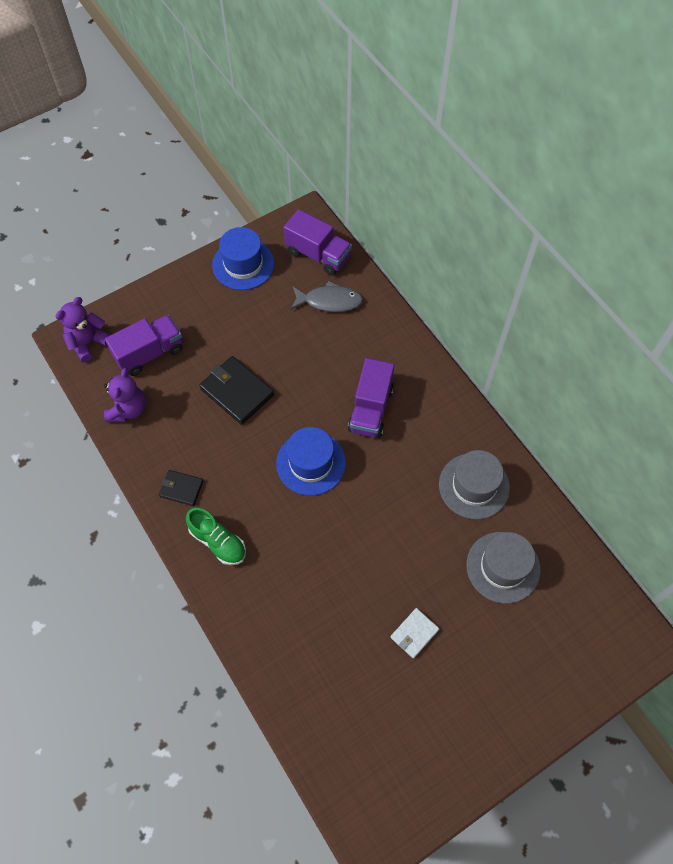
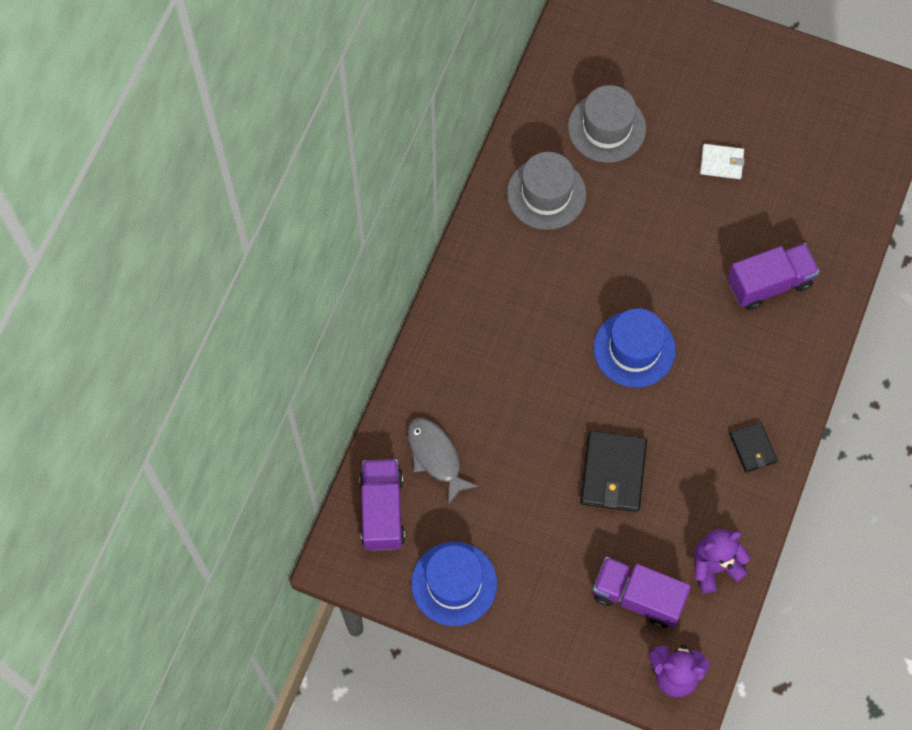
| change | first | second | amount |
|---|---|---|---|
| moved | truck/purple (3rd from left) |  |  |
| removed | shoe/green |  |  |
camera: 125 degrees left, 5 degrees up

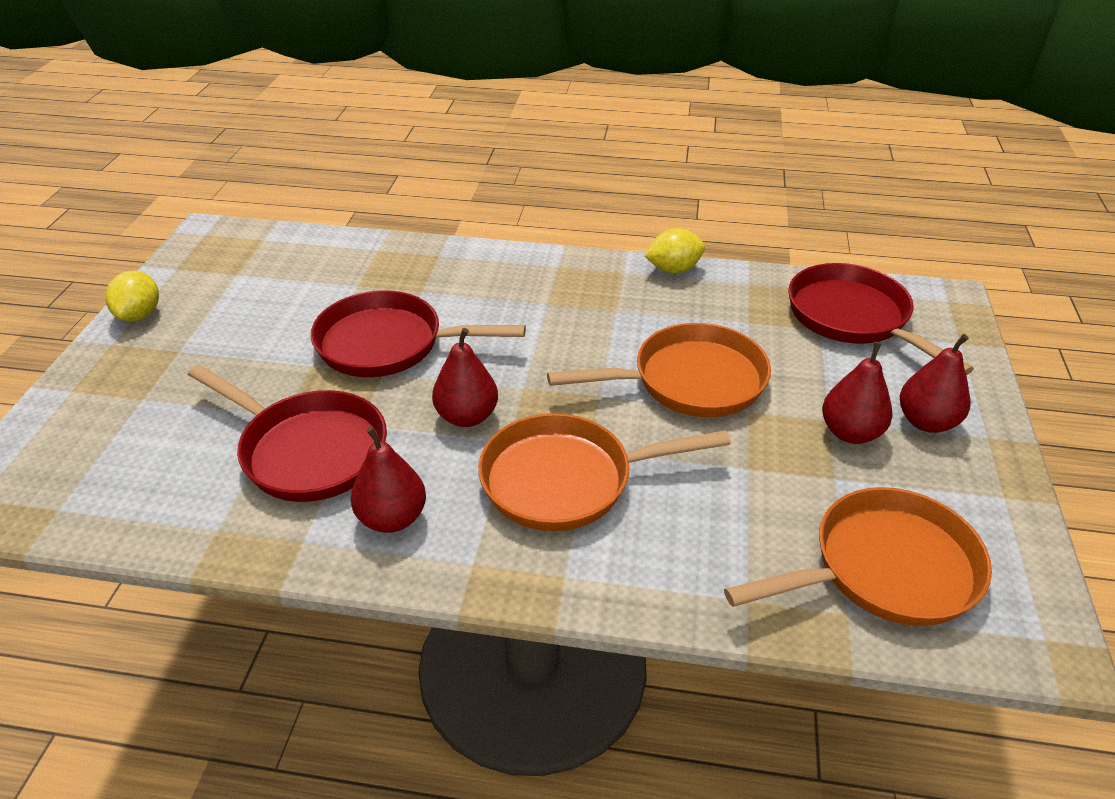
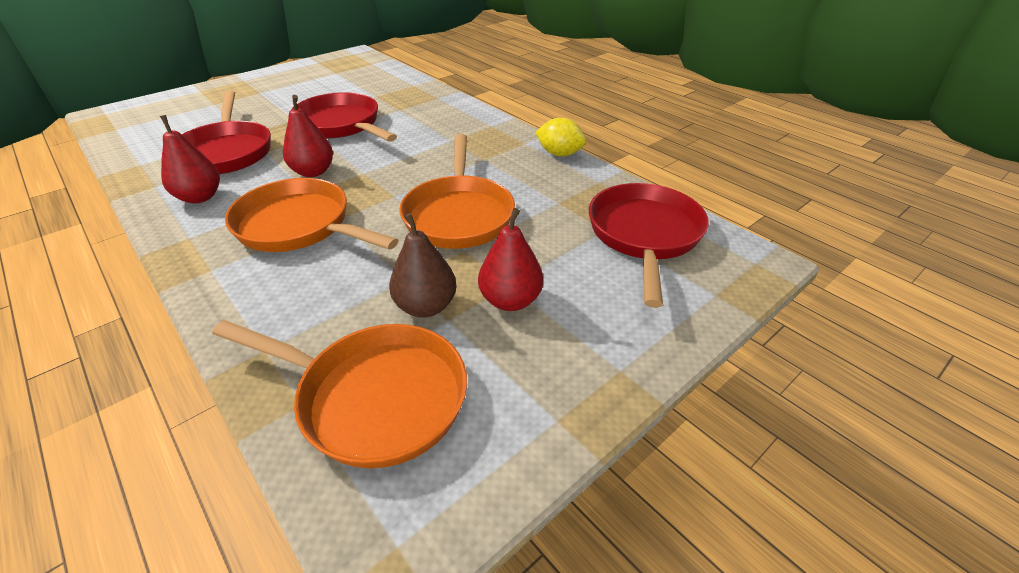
| change | first | second | amount |
|---|---|---|---|
| removed | lemon/yellow (1st from left) |  |  |
| turned | pan/orange (2nd from left in the first image) | pan/orange (3rd from left) | 60 degrees clockwise |
| removed | pear/red (4th from left) |  |  |
| added |  | pear/brown |  |
camera: 40 degrees right, 0 degrees up

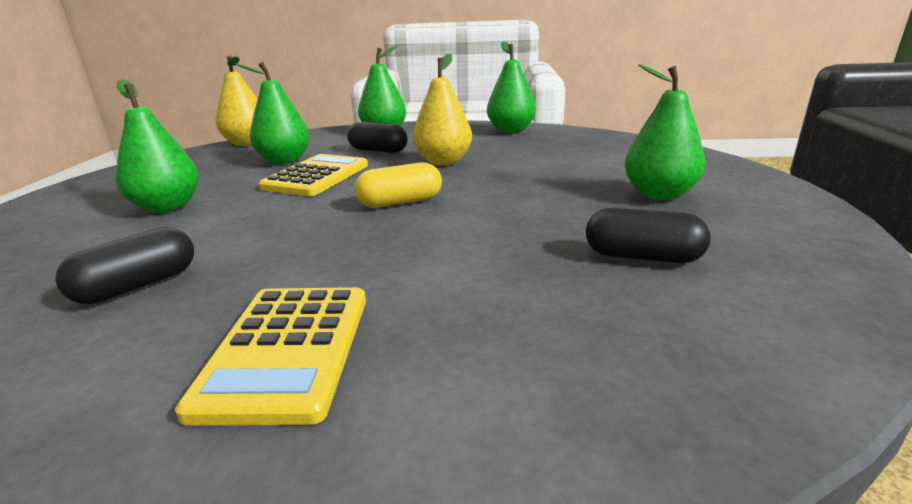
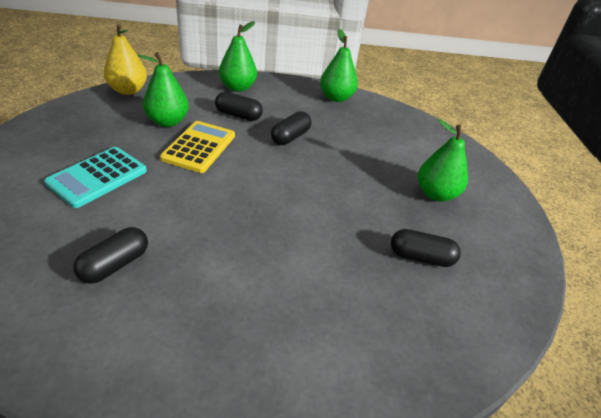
| change | first | second | amount |
|---|---|---|---|
| replaced | pear/yellow (2nd from left) | capsule/black (3rd from left) |  |
| replaced | pear/green (1st from left) | calculator/turquoise |  |
| removed | capsule/yellow |  |  |
| removed | calculator/yellow (1st from left) |  |  |
camera: 10 degrees left, 15 degrees up

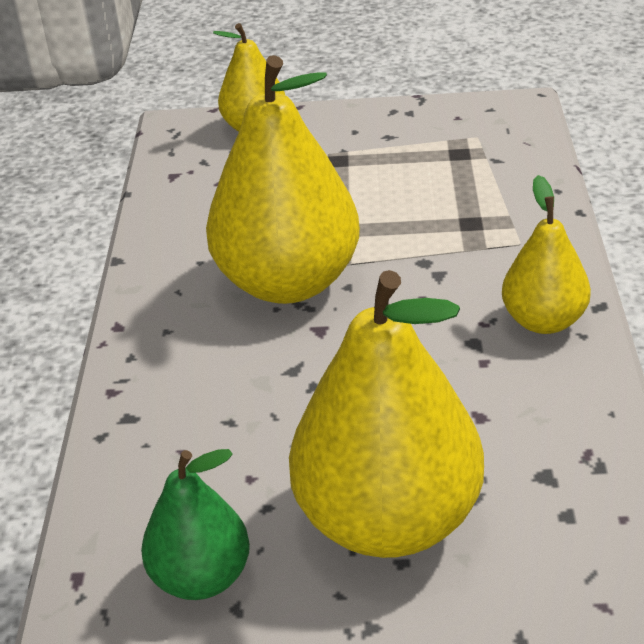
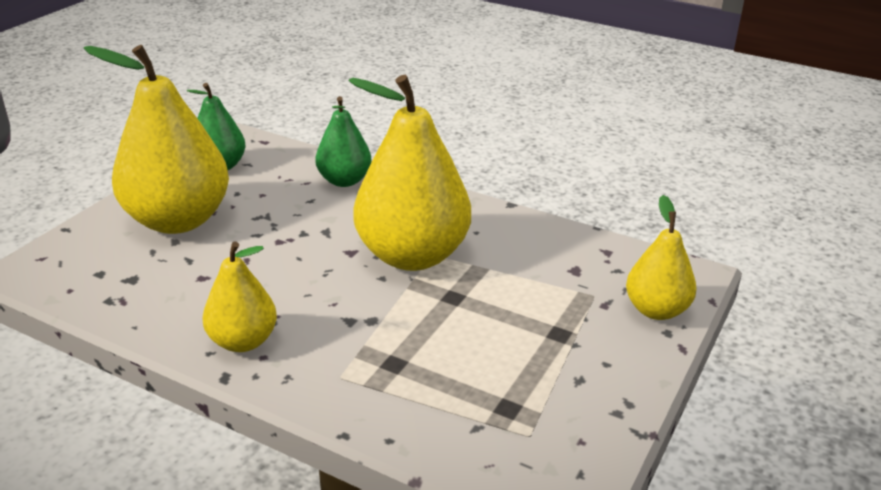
| change | first | second | amount |
|---|---|---|---|
| added |  | pear/green (2nd from left) |  |
camera: 115 degrees right, 5 degrees down

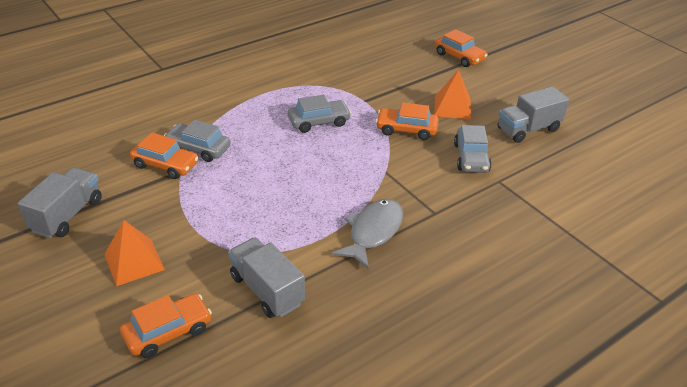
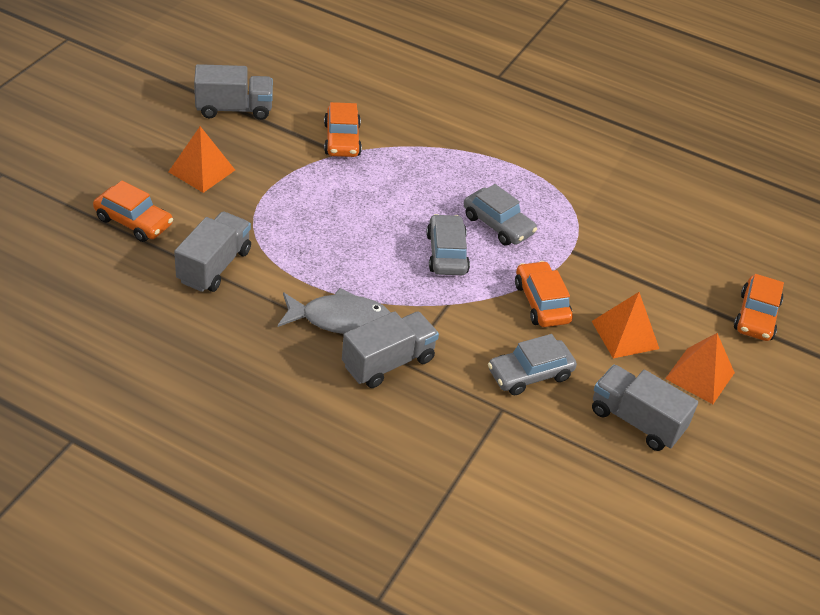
| change | first | second | amount |
|---|---|---|---|
| moved | car/grey (1st from left) |  |  |
| added |  | truck/grey (3rd from left) |  |
| added |  | pyramid/orange (3rd from left) |  |
camera: 60 degrees right, 5 degrees up

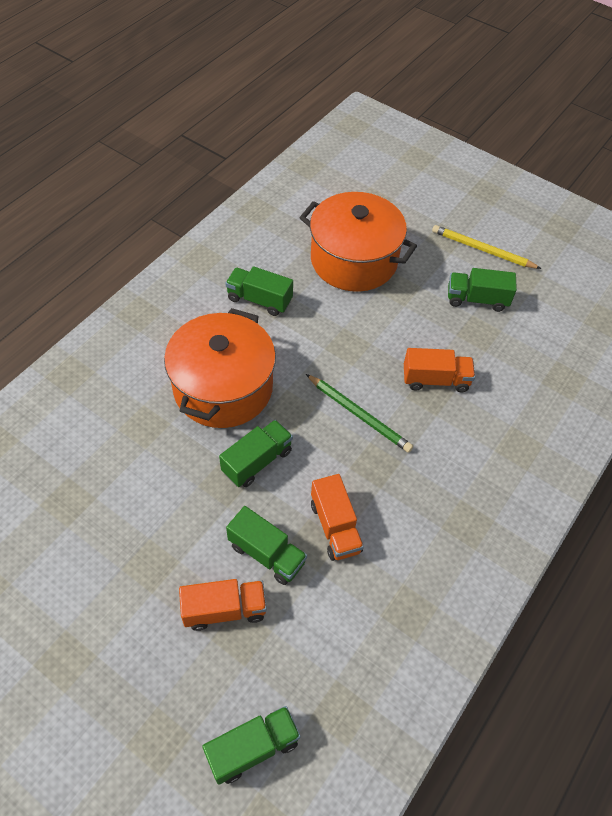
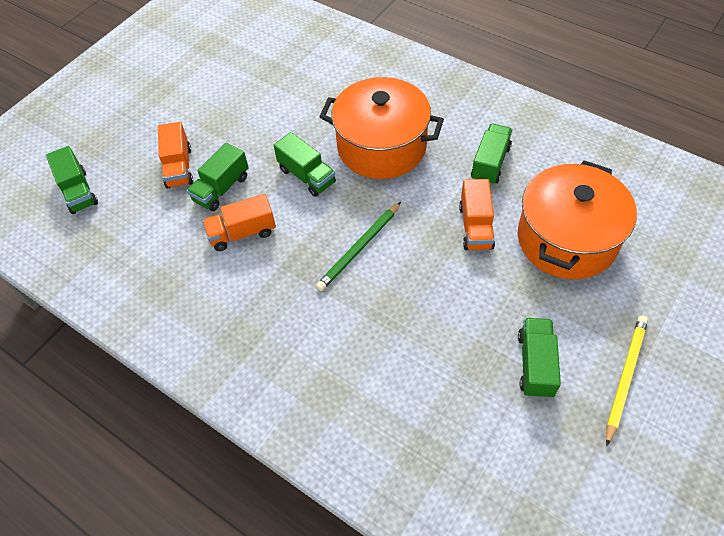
| change | first | second | amount |
|---|---|---|---|
| moved | truck/orange (3rd from left) |  |  |
camera: 95 degrees right, 0 degrees up

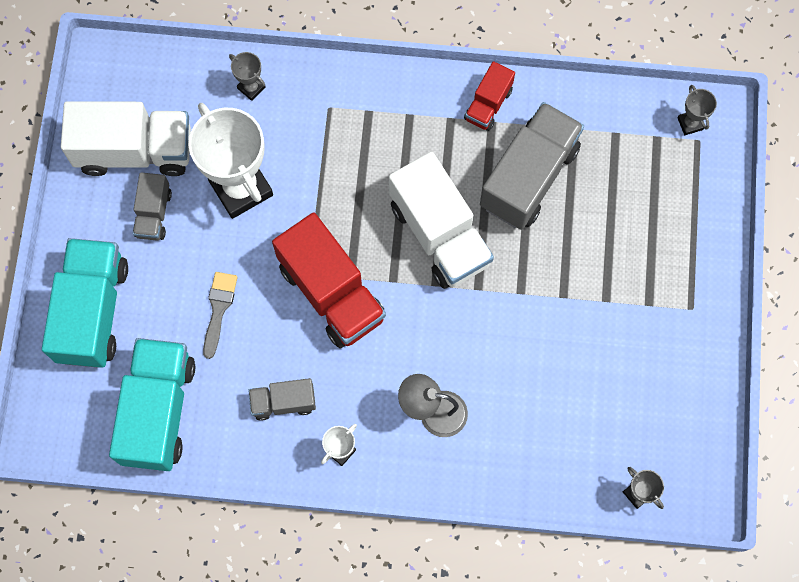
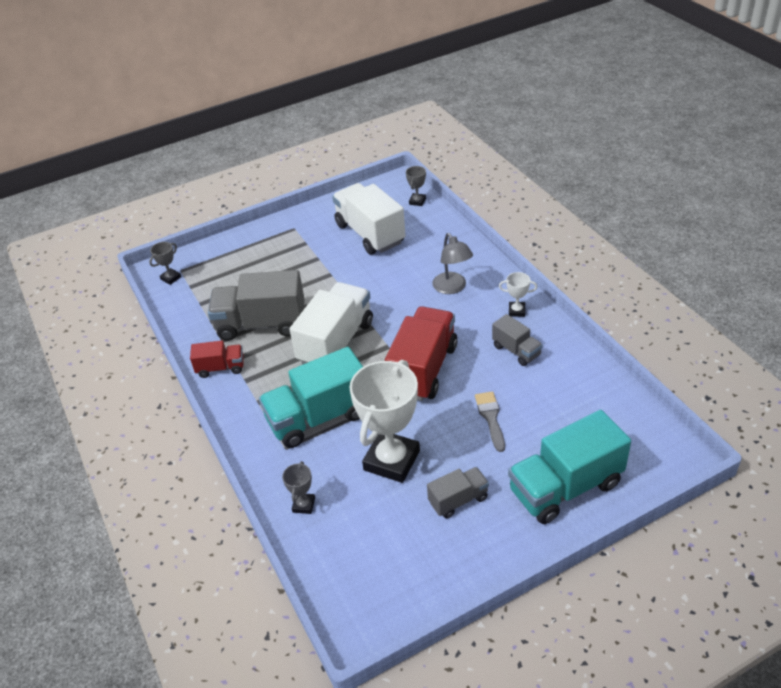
| change | first | second | amount |
|---|---|---|---|
| moved | truck/white (1st from left in the first image) | truck/white (2nd from left) |  |
| turned | brush/grey |  | 105 degrees clockwise |
| moved | truck/turquoise (2nd from left in the first image) | truck/turquoise (1st from left) |  |
camera: 120 degrees left, 30 degrees down

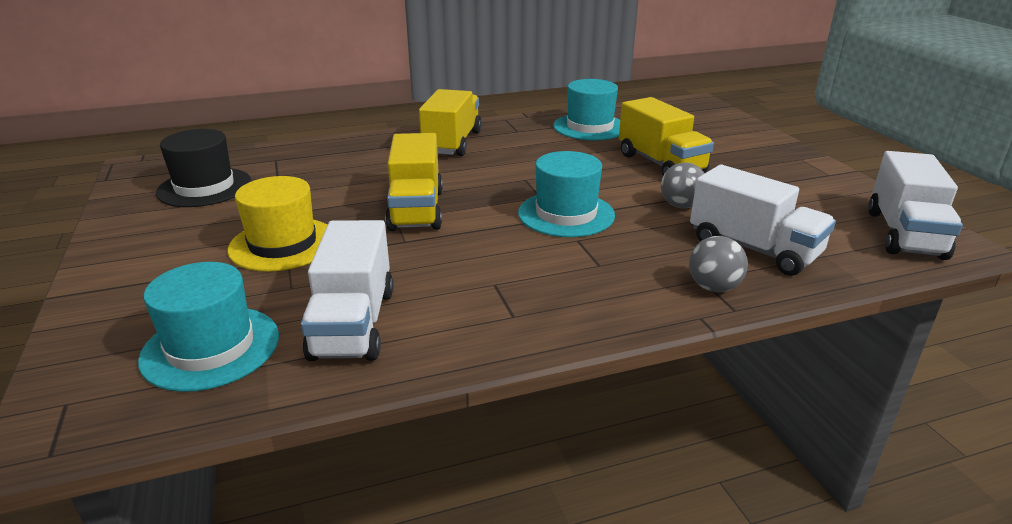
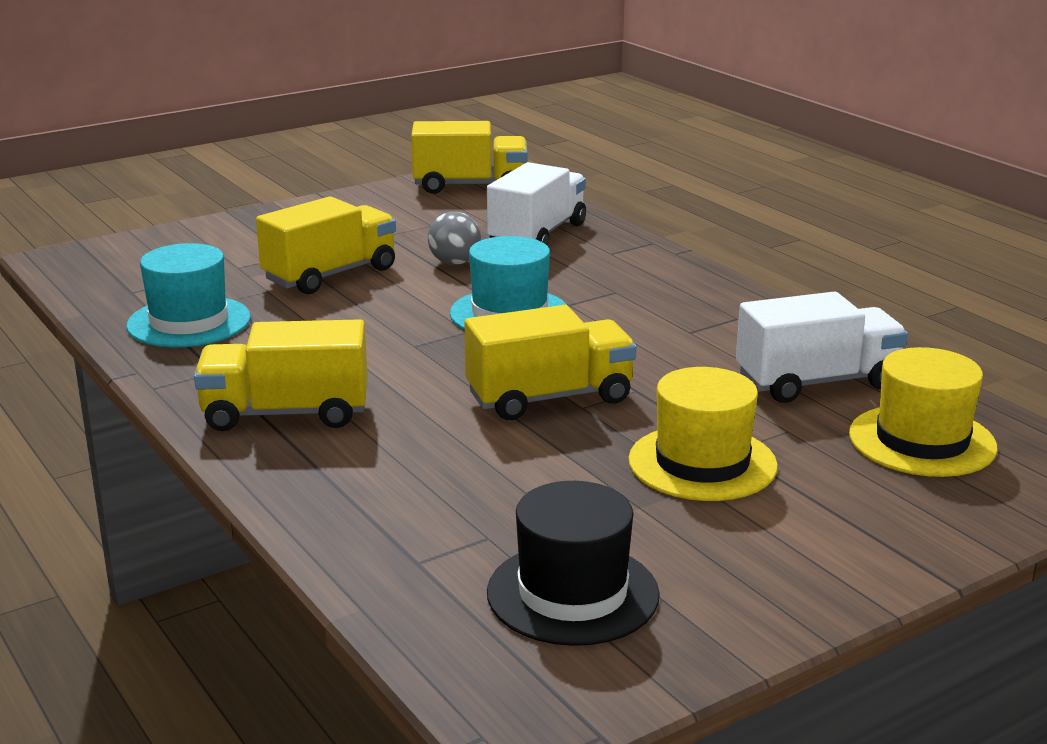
| change | first | second | amount |
|---|---|---|---|
| recoloured | truck/white (3rd from left) | truck/yellow (3rd from left) |  |
| removed | ball/grey (2nd from left) |  |  |
| recoloured | hat/turquoise (1st from left) | hat/yellow (2nd from left) |  |
camera: 105 degrees left, 5 degrees down

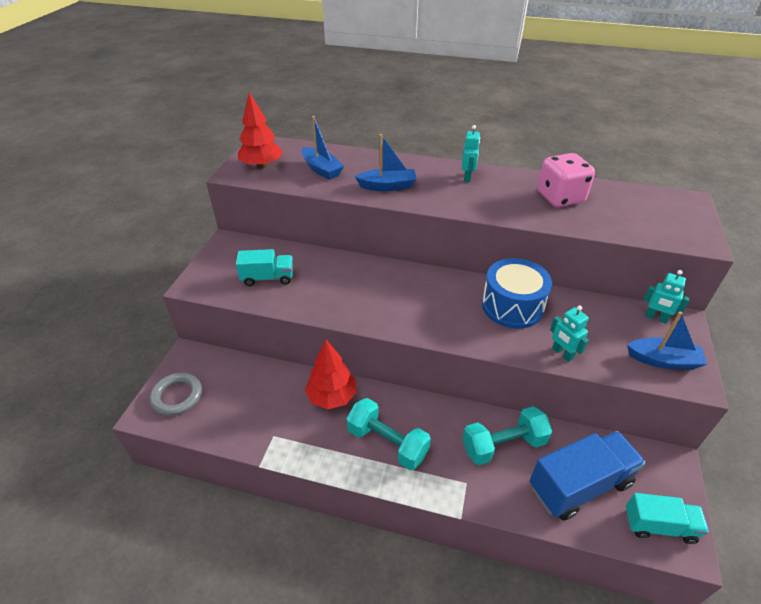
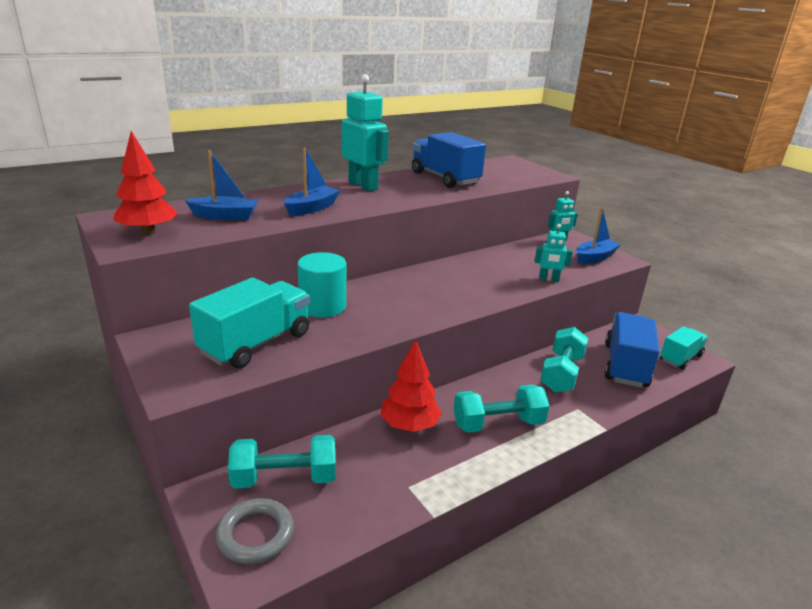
| change | first | second | amount |
|---|---|---|---|
| resized | robot/turquoise (1st from left) |  | x1.89 |
| replaced | dice/pink | truck/blue (1st from left) |  |
| resized | truck/turquoise (1st from left) |  | x1.62 |
| removed | drum/blue |  |  |
| added |  | cylinder/turquoise |  |
| added |  | dumbbell/turquoise (1st from left) |  |
camera: 50 degrees left, 15 degrees down

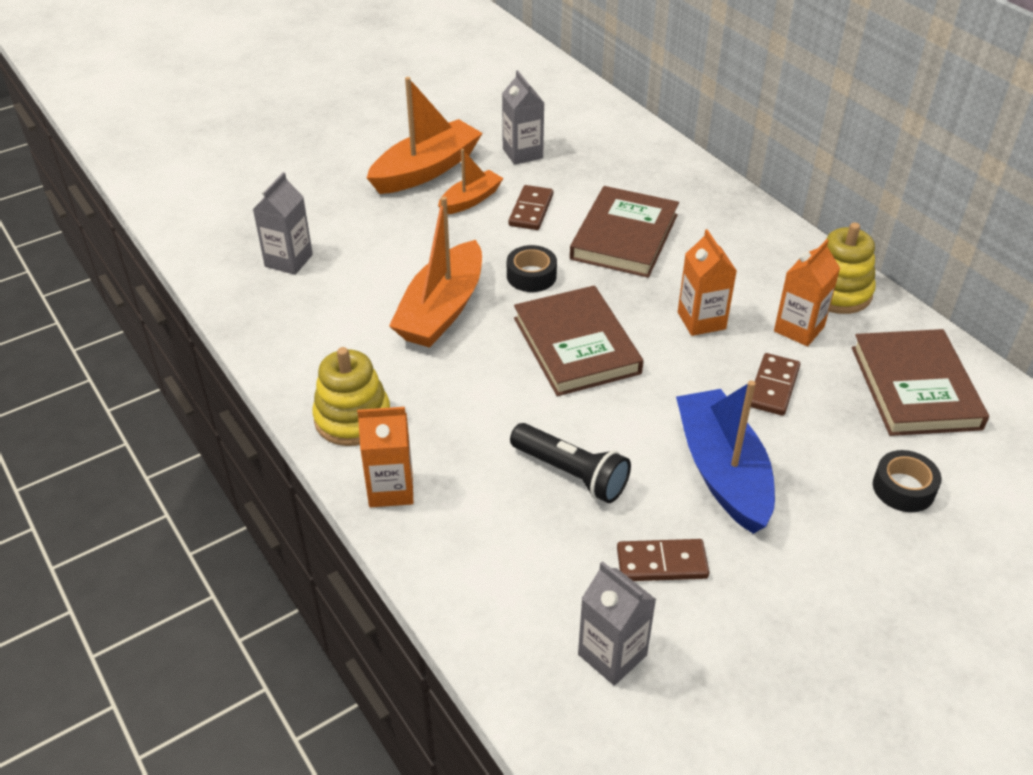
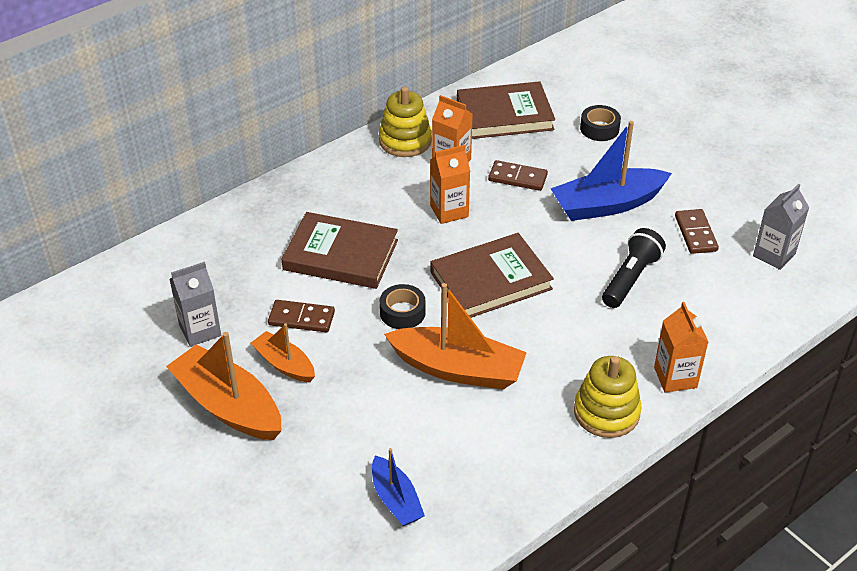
| change | first | second | amount |
|---|---|---|---|
| replaced | carton/grey (1st from left) | boat/blue (1st from left) |  |
camera: 95 degrees left, 0 degrees up

